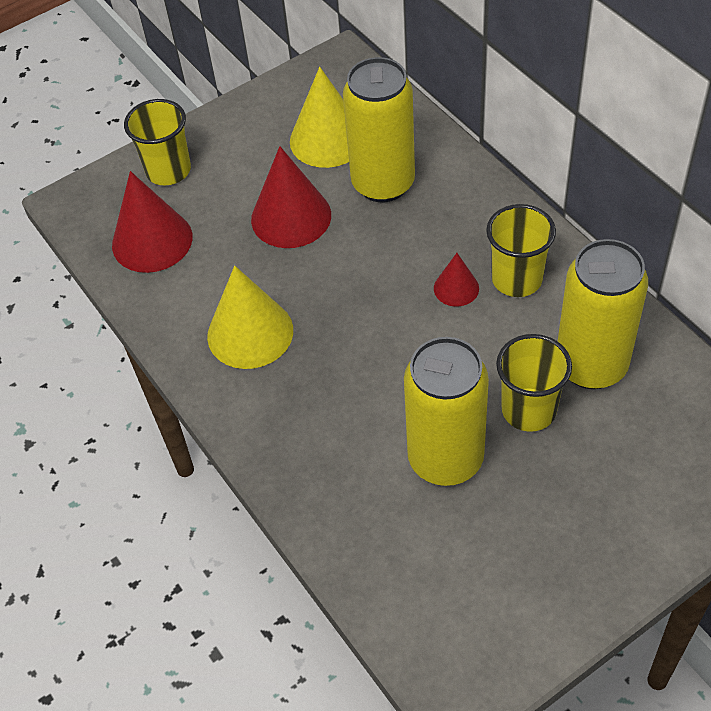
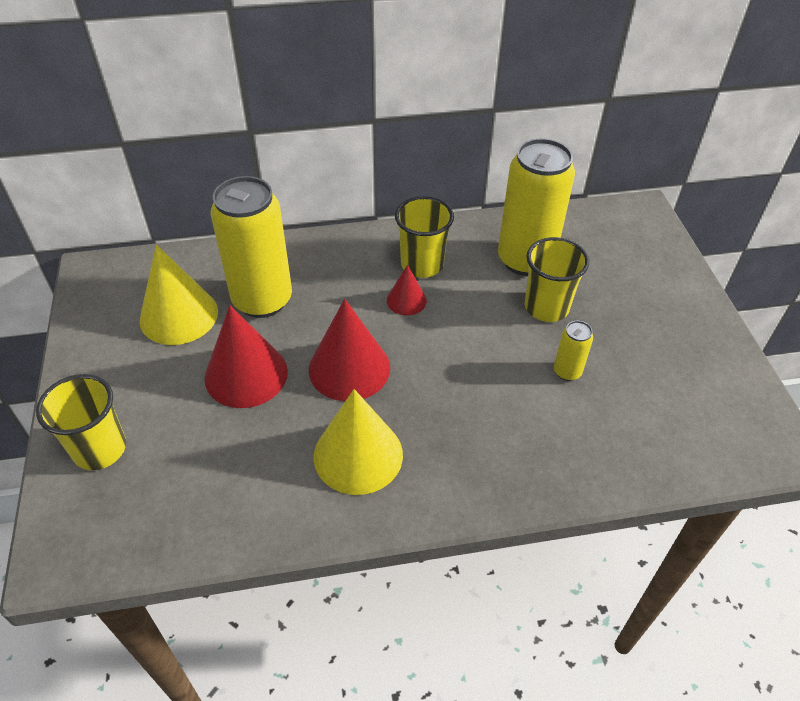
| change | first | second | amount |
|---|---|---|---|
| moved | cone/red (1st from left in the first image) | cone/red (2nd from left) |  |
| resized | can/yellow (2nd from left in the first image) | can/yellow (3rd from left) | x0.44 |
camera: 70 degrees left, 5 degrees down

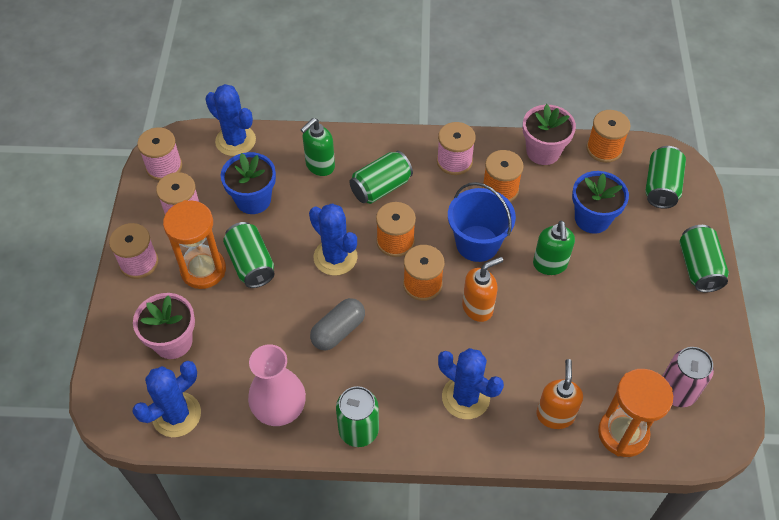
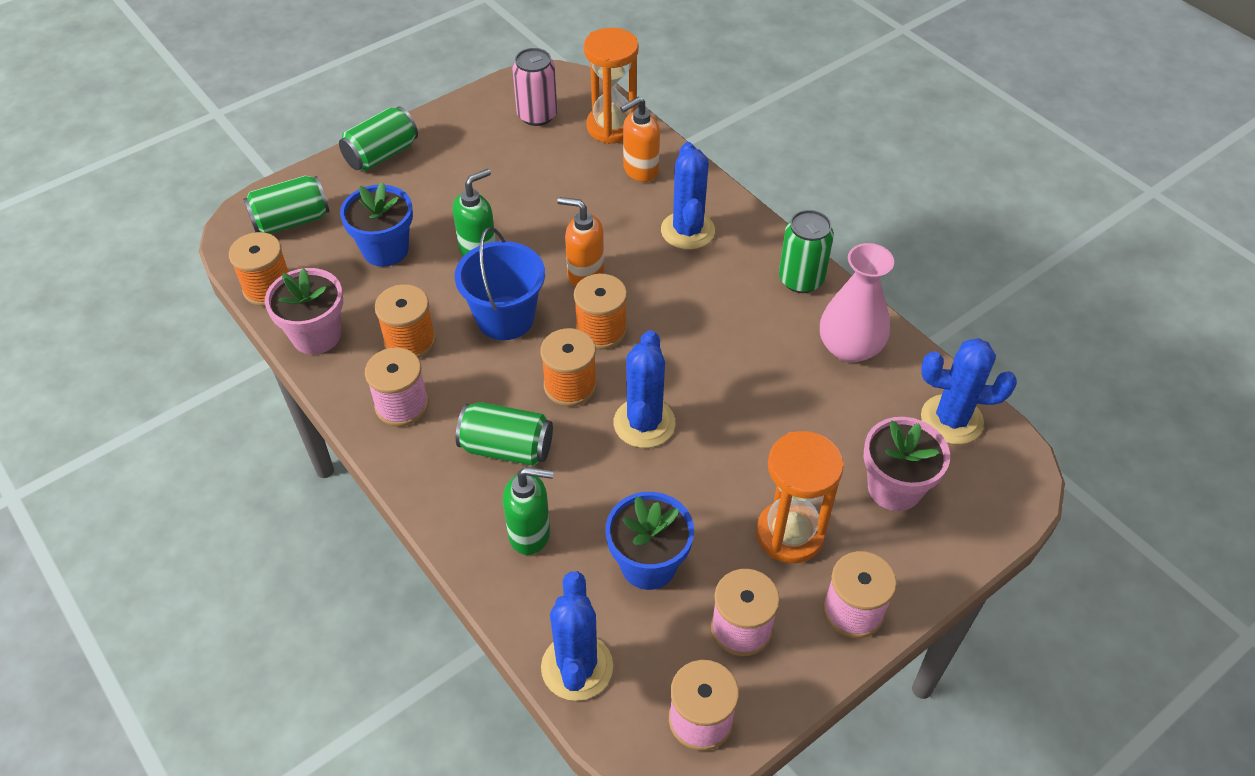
| change | first | second | amount |
|---|---|---|---|
| removed | can/green (1st from left) |  |  |
| removed | capsule/grey |  |  |
camera: 130 degrees left, 5 degrees down

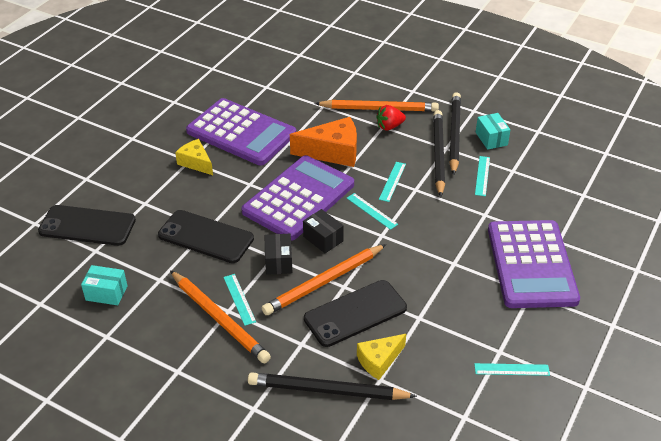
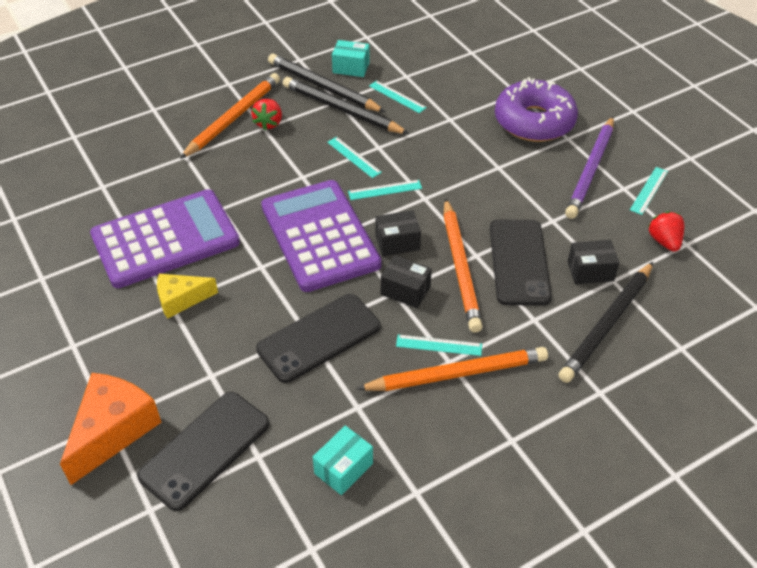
| change | first | second | amount |
|---|---|---|---|
| moved | cheese/orange |  |  |
| replaced | calculator/purple (3rd from left) | donut/purple |  |
| replaced | cheese/yellow (2nd from left) | box/black (3rd from left) |  |
| added |  | pencil/purple |  |
| added |  | strawberry/red (2nd from left) |  |
camera: 60 degrees left, 5 degrees up

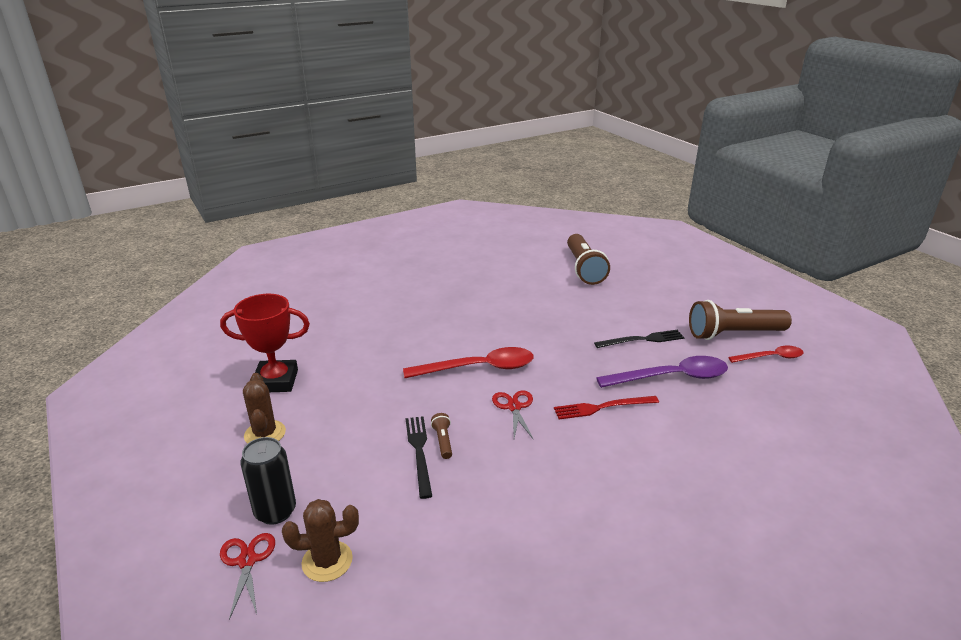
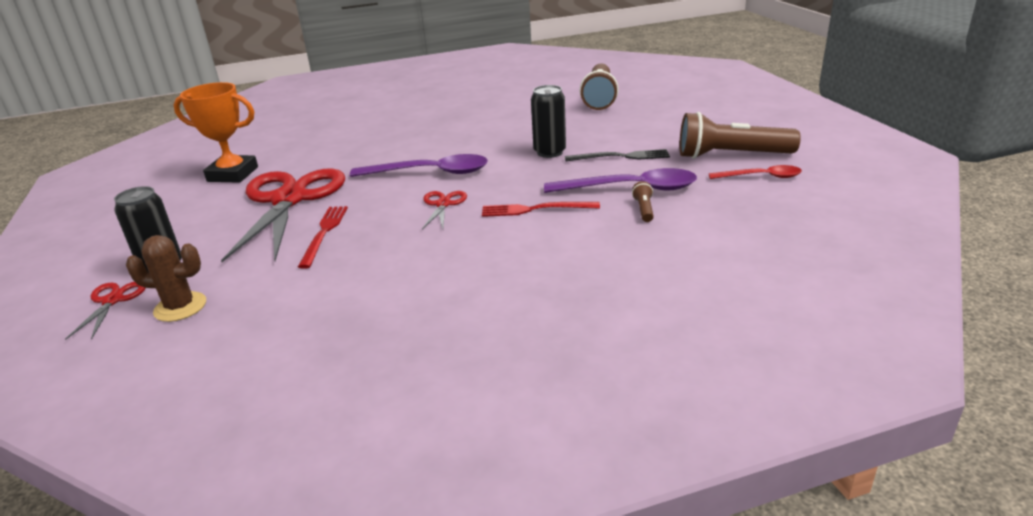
| change | first | second | amount |
|---|---|---|---|
| recoloured | trophy/red | trophy/orange |  |
| recoloured | spoon/red (1st from left) | spoon/purple (1st from left) |  |
| removed | cactus/brown (1st from left) |  |  |
| moved | flashlight/brown (1st from left in the first image) | flashlight/brown (2nd from left) |  |
| recoloured | fork/black (1st from left) | fork/red (1st from left) |  |
| added |  | can/black (2nd from left) |  |
| added |  | scissors/red (2nd from left) |  |
camera: 15 degrees right, 0 degrees up

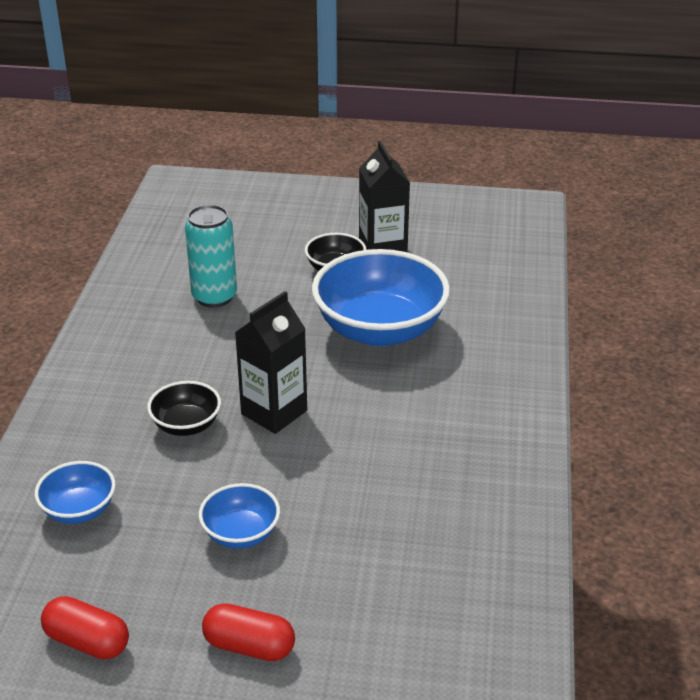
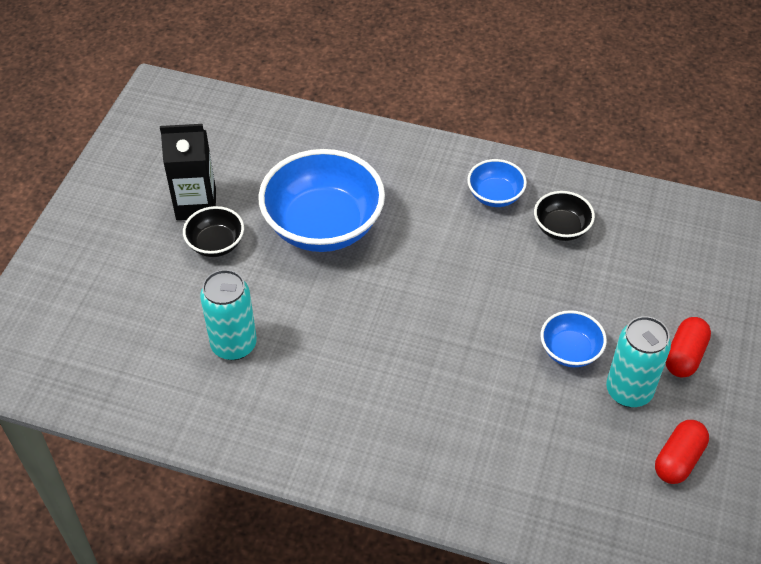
| change | first | second | amount |
|---|---|---|---|
| removed | carton/black (1st from left) |  |  |
| moved | bowl/black (1st from left in the first image) | bowl/black (2nd from left) |  |
| moved | bowl/blue (1st from left in the first image) | bowl/blue (2nd from left) |  |
| added |  | can/turquoise (2nd from left) |  |
camera: 80 degrees left, 15 degrees up

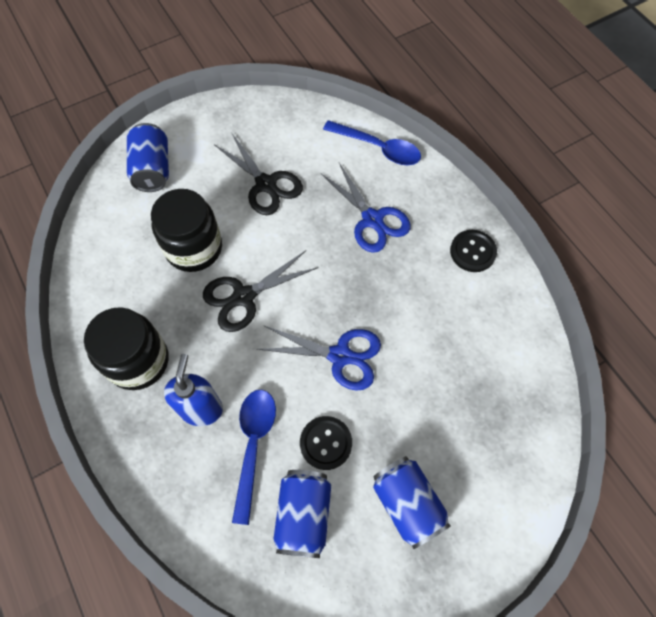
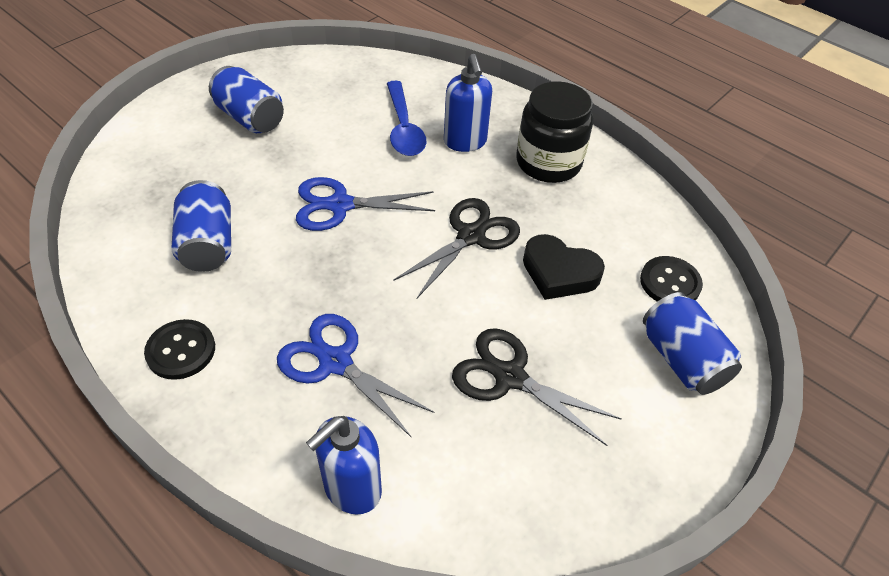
| change | first | second | amount |
|---|---|---|---|
| replaced | spoon/blue (2nd from left) | soap dispenser/blue (1st from left) |  |
| replaced | jar/black (2nd from left) | heart/black |  |
| moved | button/black (1st from left in the first image) | button/black (2nd from left) |  |
| moved | can/blue (2nd from left in the first image) | can/blue (1st from left) |  |
camera: 160 degrees right, 15 degrees down

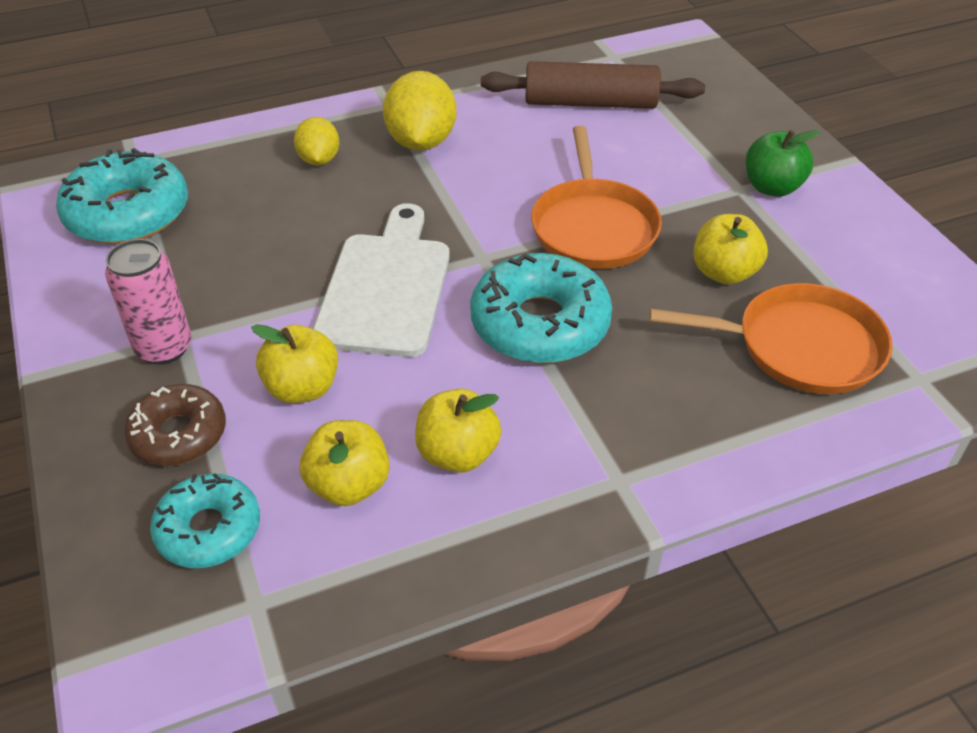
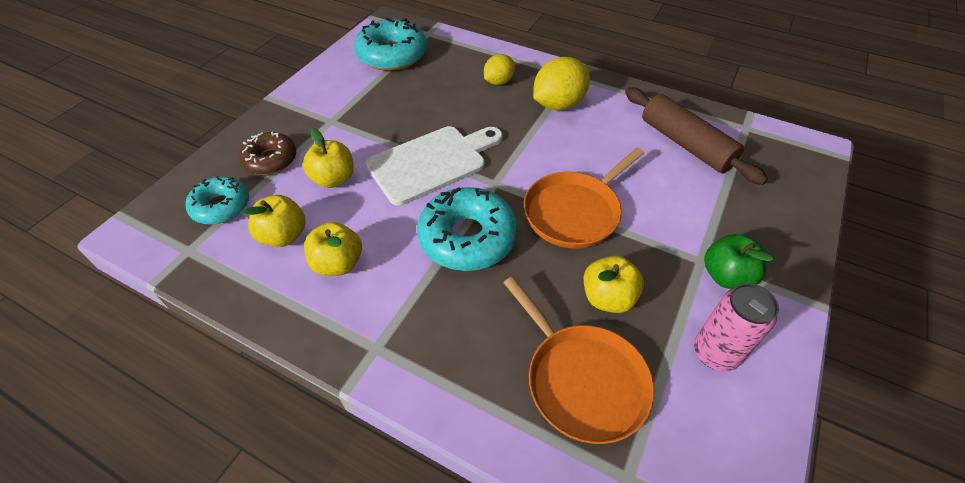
| change | first | second | amount |
|---|---|---|---|
| moved | can/pink |  |  |
camera: 50 degrees right, 5 degrees up

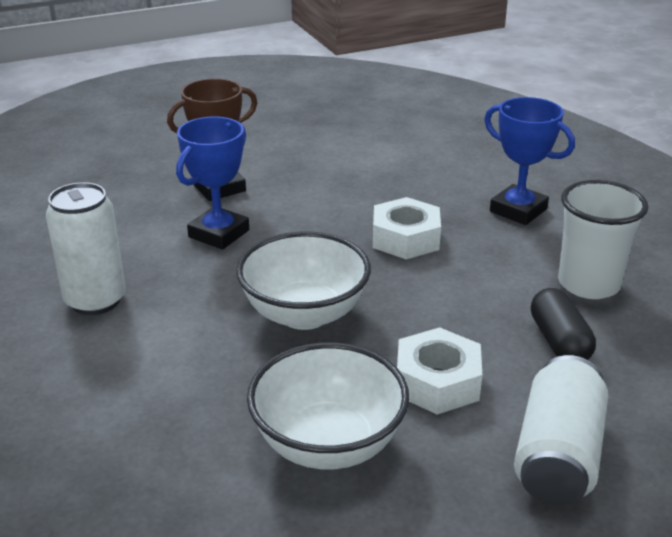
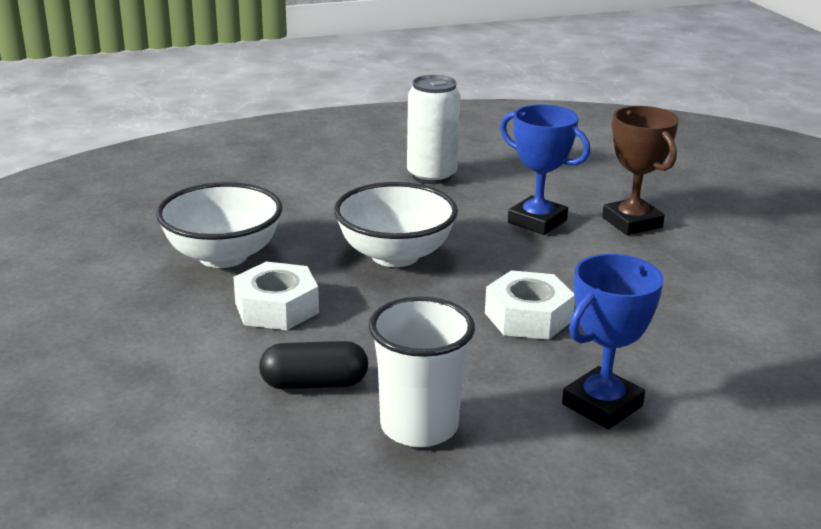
| change | first | second | amount |
|---|---|---|---|
| removed | can/white (2nd from left) |  |  |
camera: 95 degrees right, 5 degrees down

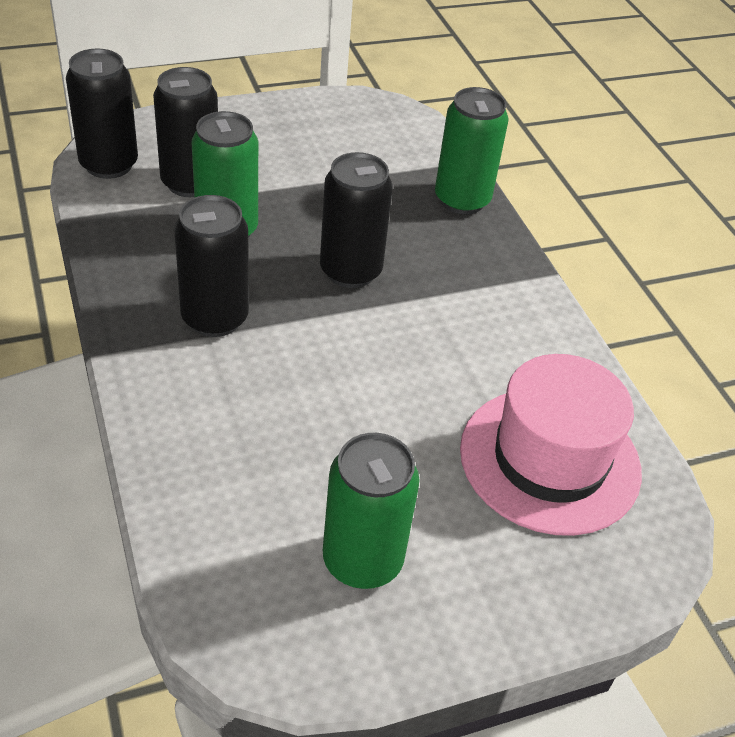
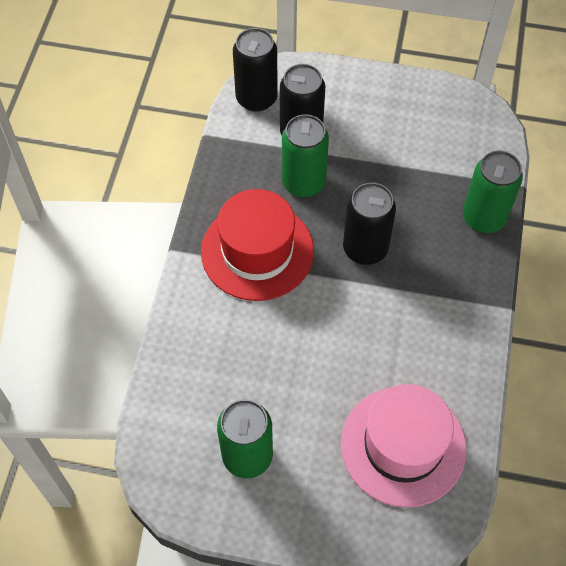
| change | first | second | amount |
|---|---|---|---|
| replaced | can/black (3rd from left) | hat/red |  |
camera: 35 degrees right, 15 degrees up

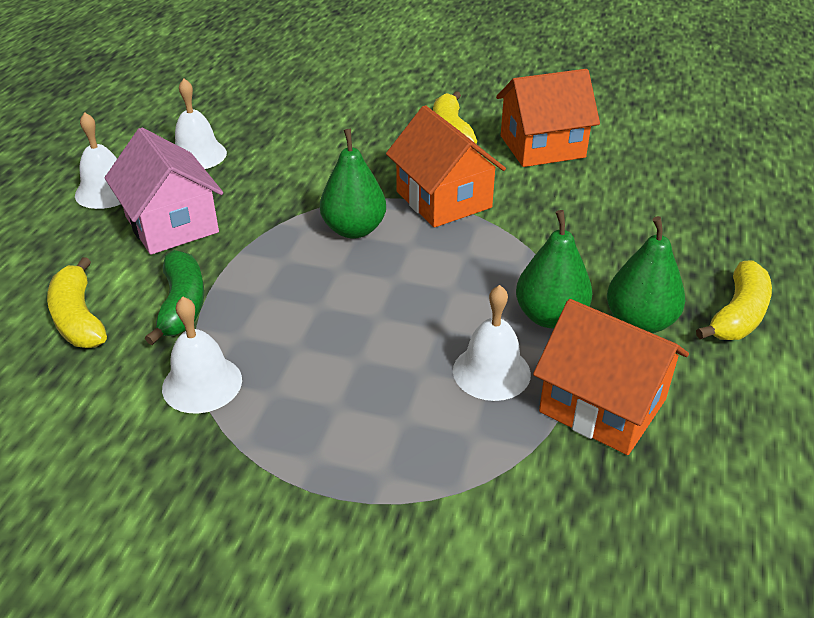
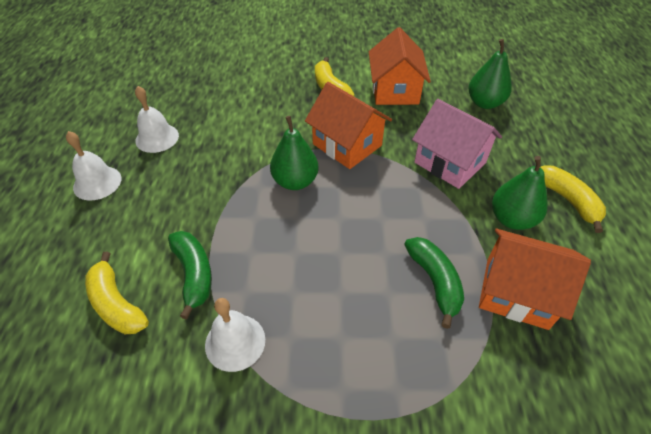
| change | first | second | amount |
|---|---|---|---|
| turned | house/orange (2nd from left) |  | 60 degrees counterclockwise |
| moved | house/pink |  |  |
| moved | pear/green (2nd from left) |  |  |
| turned | banana/yellow (3rd from left) |  | 45 degrees counterclockwise |
| replaced | bell/white (4th from left) | banana/green (2nd from left) |  |
camera: 15 degrees left, 10 degrees up

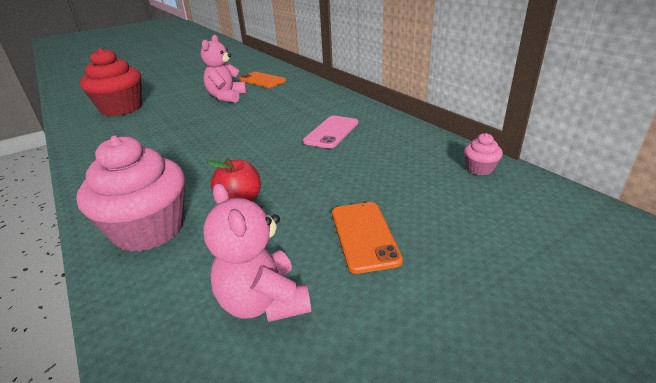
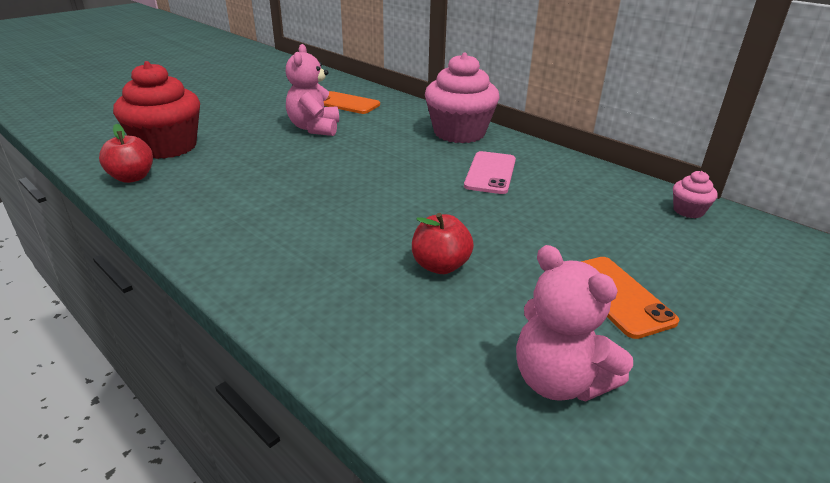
| change | first | second | amount |
|---|---|---|---|
| moved | cupcake/pink (1st from left) |  |  |
| added |  | apple/red (1st from left) |  |
camera: 15 degrees left, 0 degrees up

